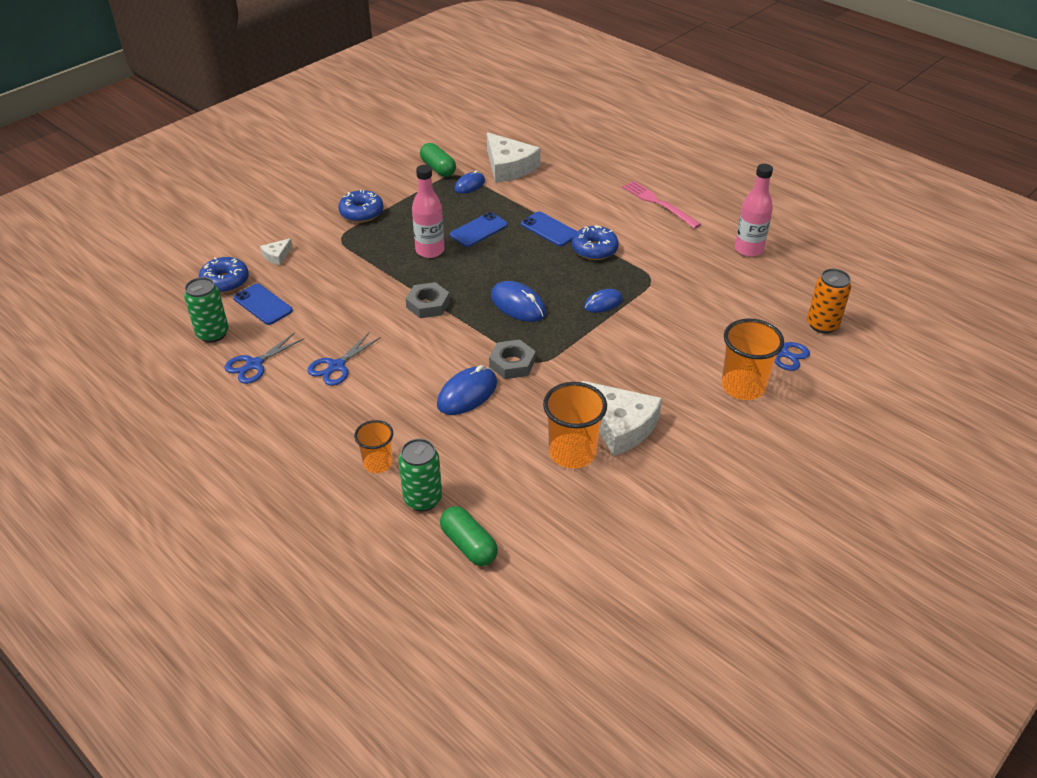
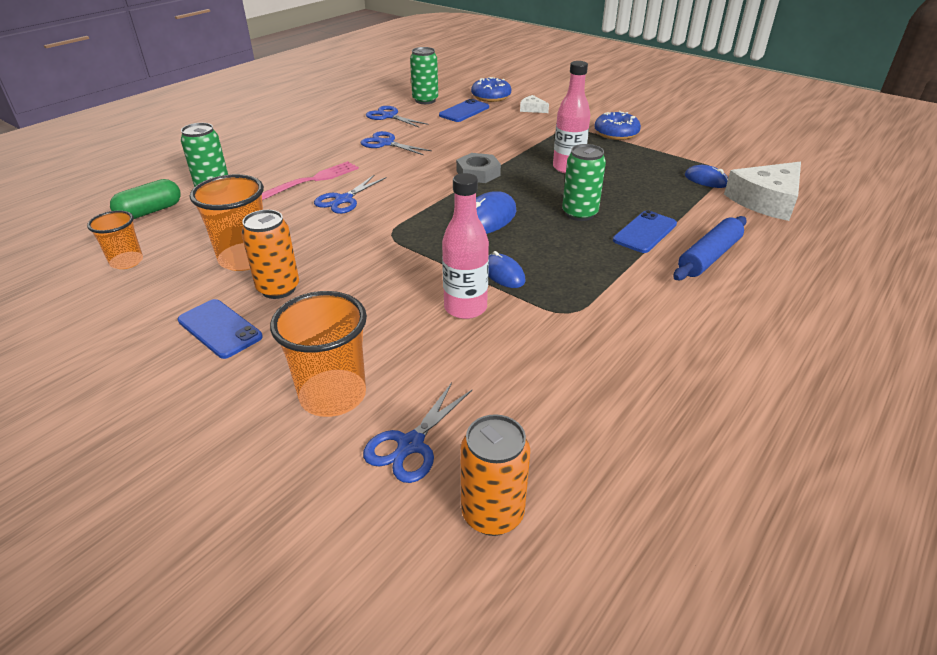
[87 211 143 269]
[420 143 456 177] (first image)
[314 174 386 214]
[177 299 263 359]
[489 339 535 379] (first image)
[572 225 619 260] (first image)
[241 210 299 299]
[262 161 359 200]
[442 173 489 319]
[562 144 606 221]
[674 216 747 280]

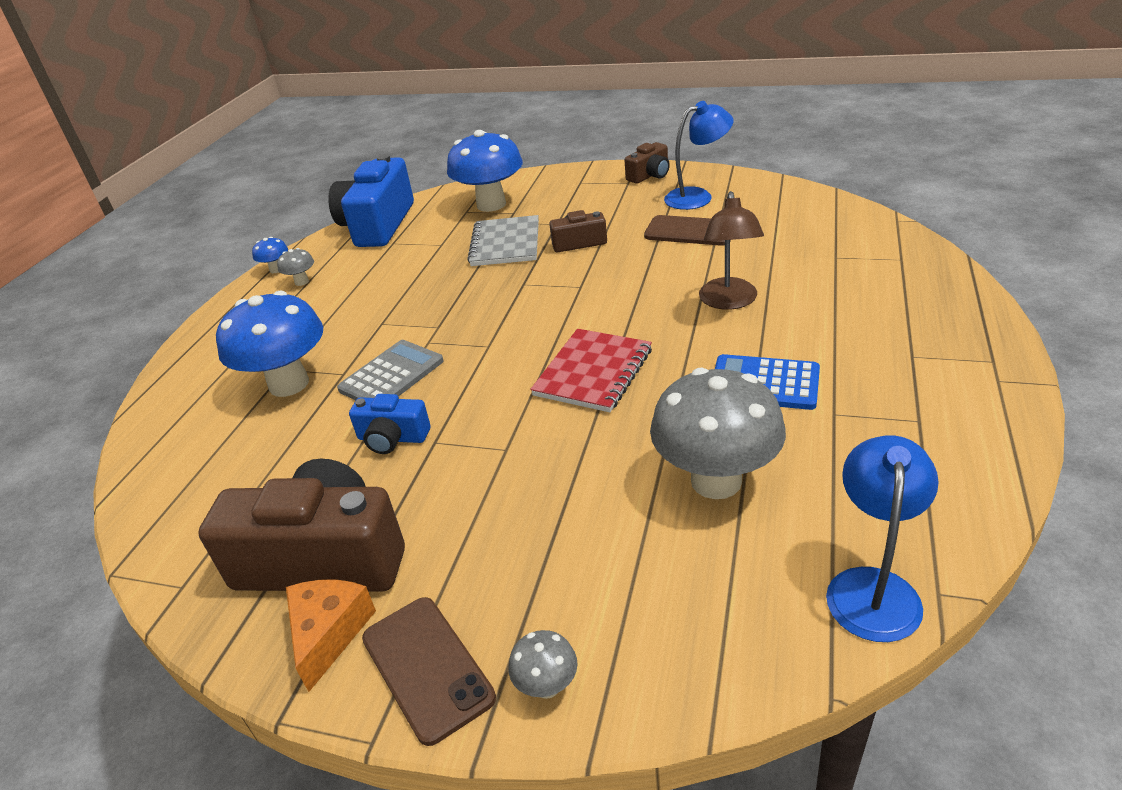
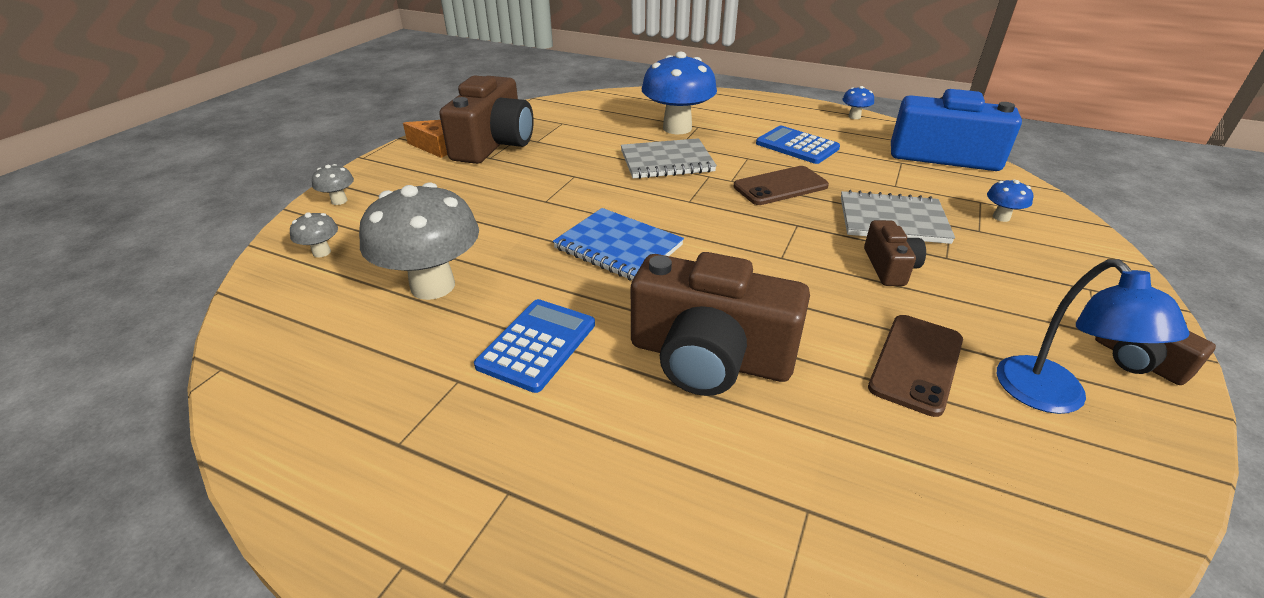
[290 212 338 258]
[621 138 717 179]
[349 394 431 454] (first image)
[734 166 829 205]
[987 180 1033 222]
[553 208 684 281]
[631 252 810 396]
[826 435 939 642] (first image)
[756 126 840 164]

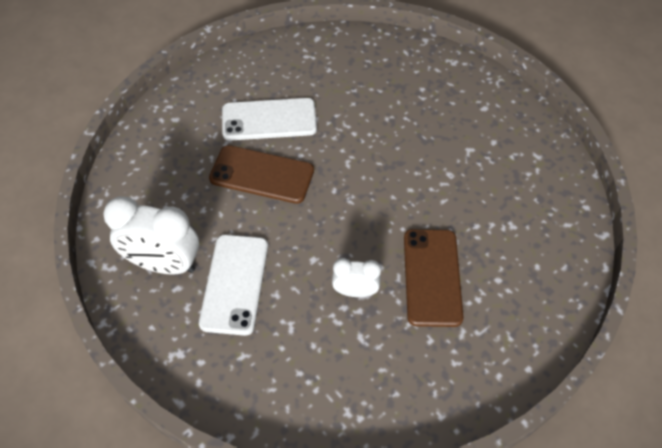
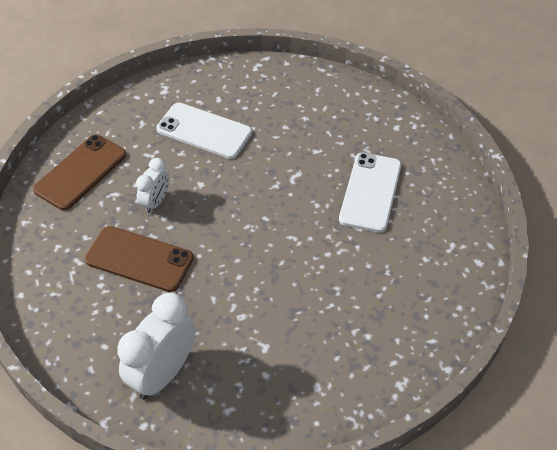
[117 293 195 400]
[33 135 126 211]

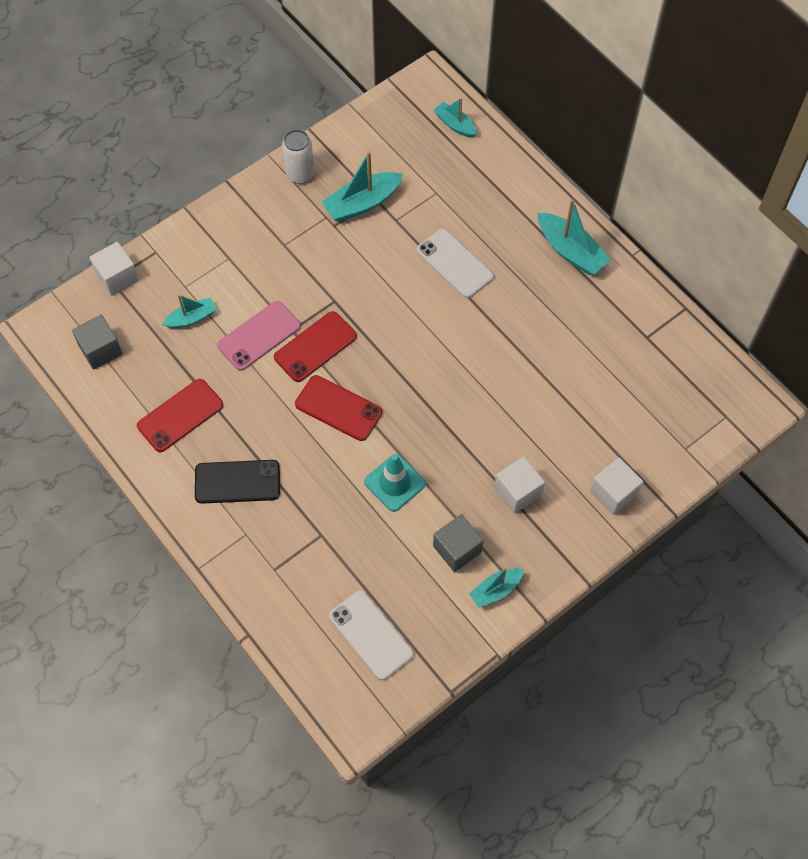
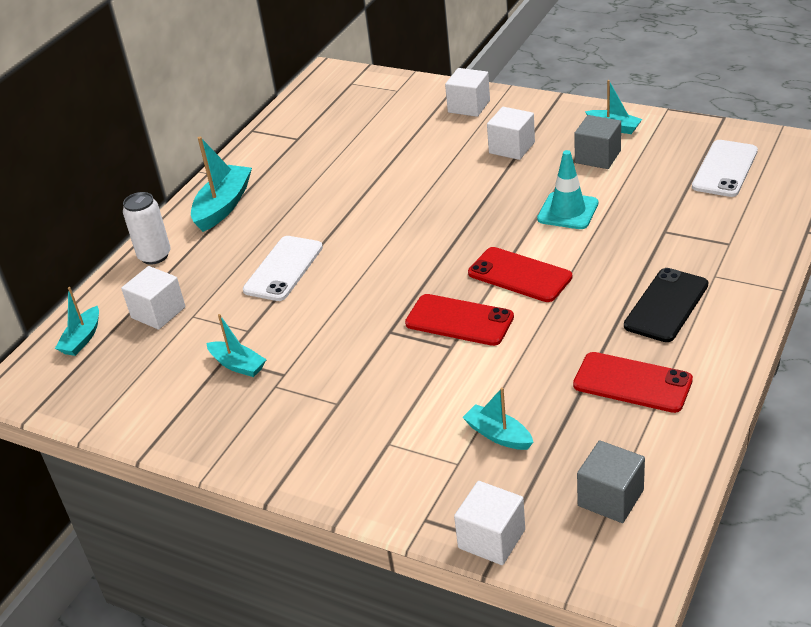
[624 268 708 342]
[217 301 301 371] (first image)
[123 192 171 265]
[468 247 572 302]
[207 314 267 377]
[121 266 185 330]

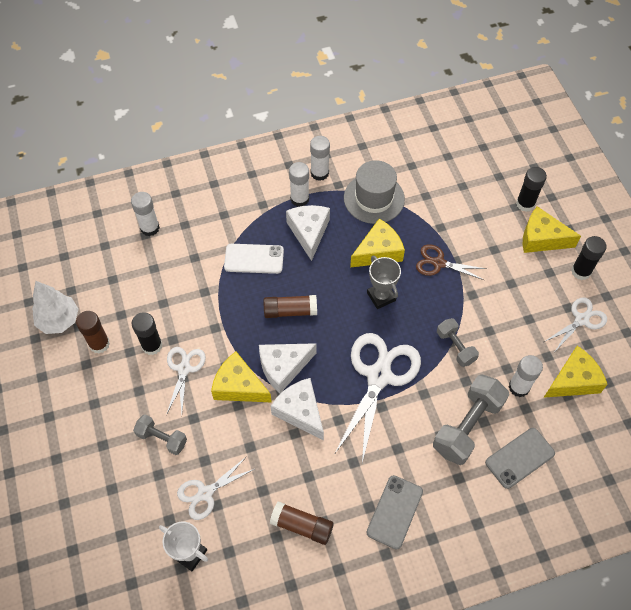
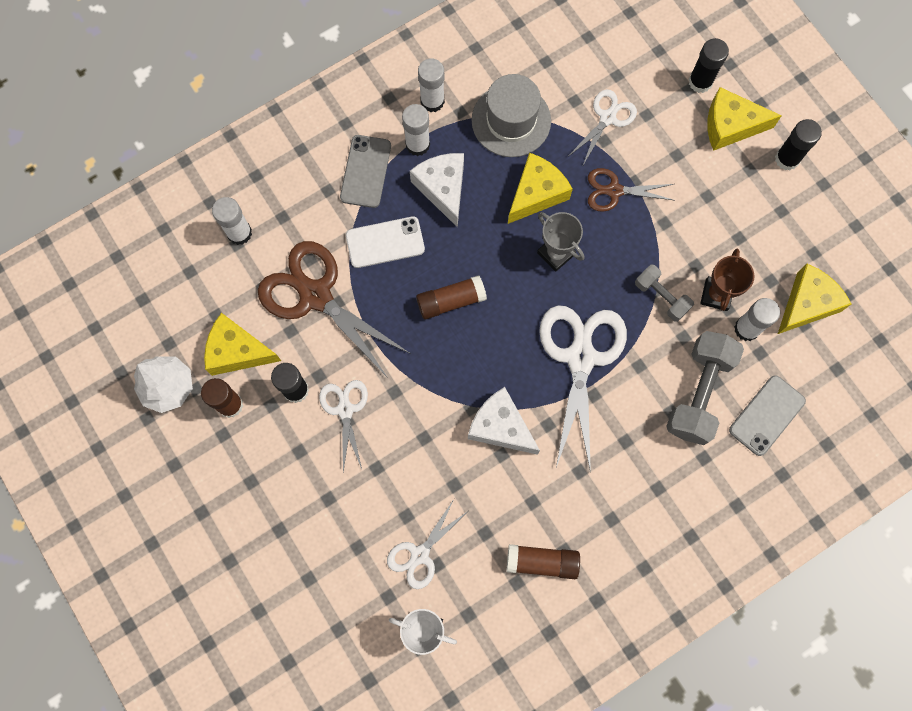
[133 415 187 455] (first image)
[204 313 281 376]
[259 343 317 393] (first image)
[340 135 391 208]
[569 89 637 167]
[258 241 411 378]
[700 249 754 311]

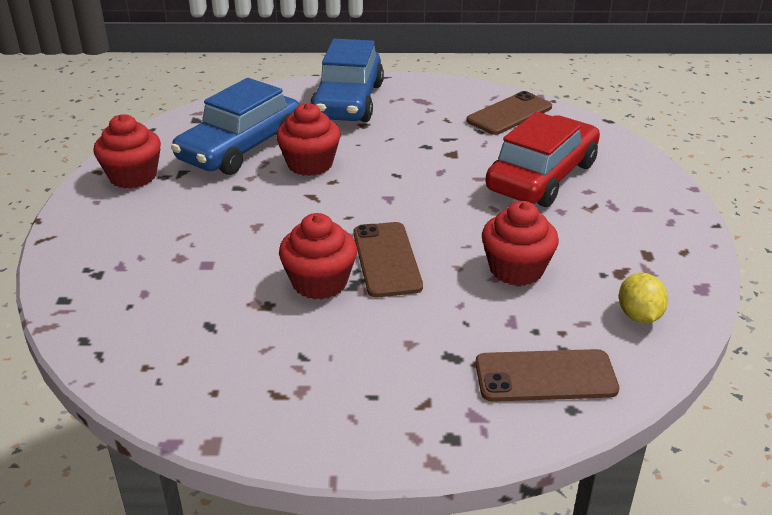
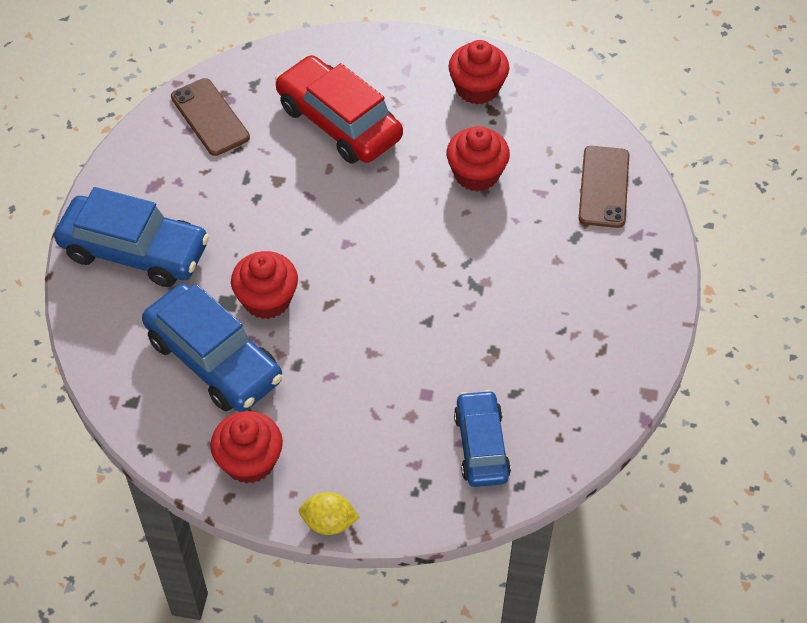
[449 40 509 104]
[353 222 423 297] (first image)
[299 492 360 535]
[454 390 511 487]

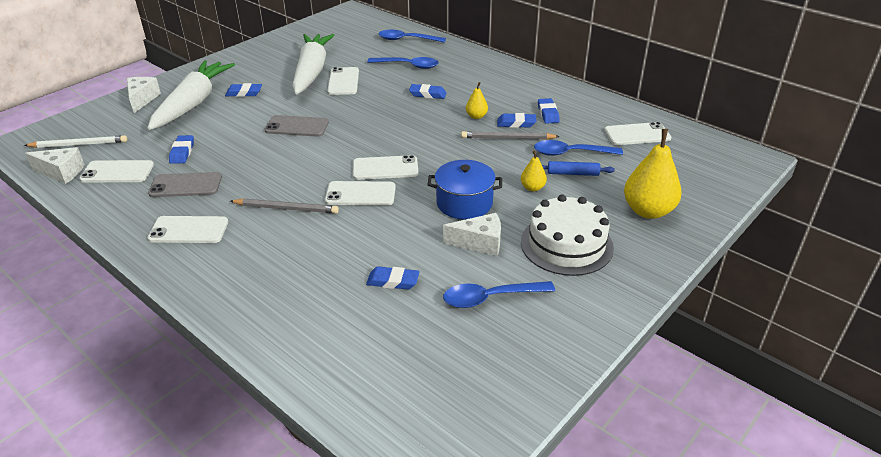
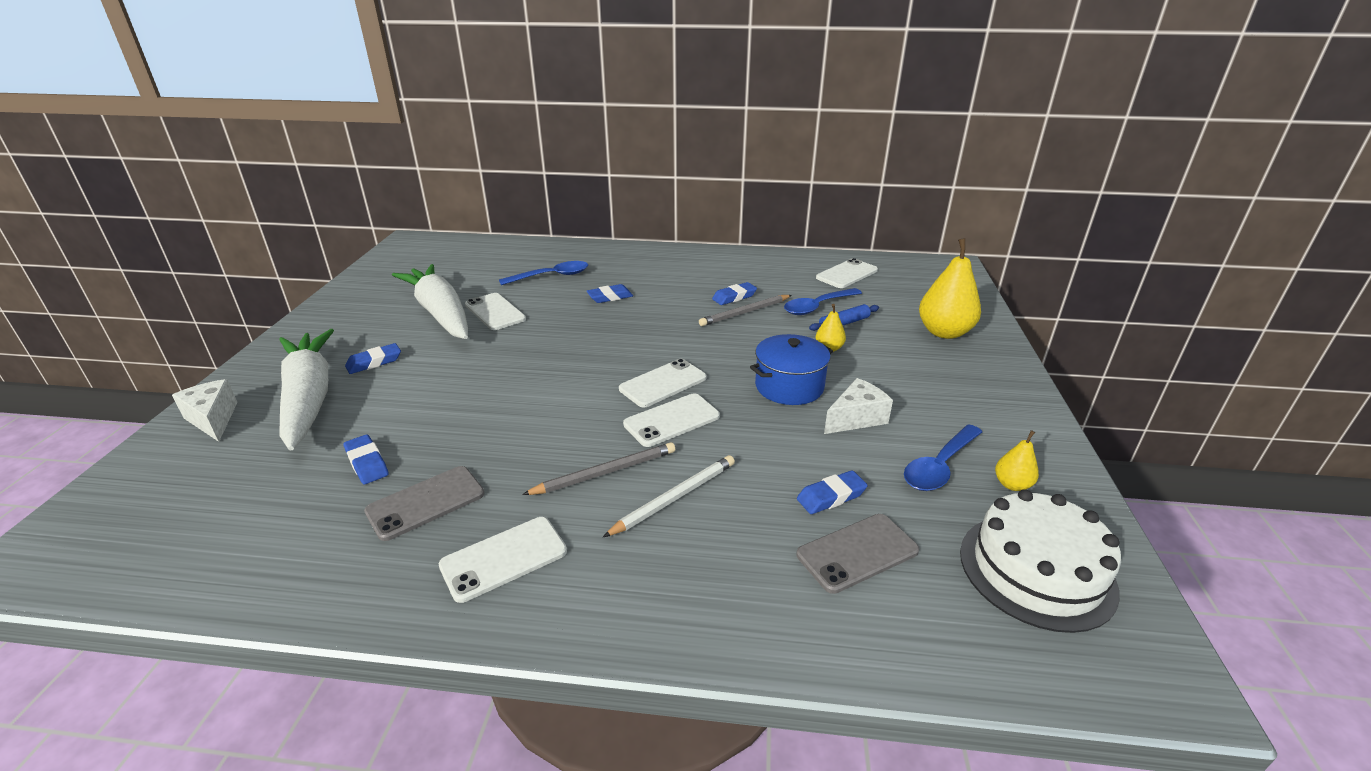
[603 455 735 537]
[25 147 85 184] (first image)
[79 160 154 182] (first image)
[796 514 919 594]
[378 30 446 43] (first image)
[995 430 1039 491]
[960 489 1121 633]
[538 98 560 124] (first image)

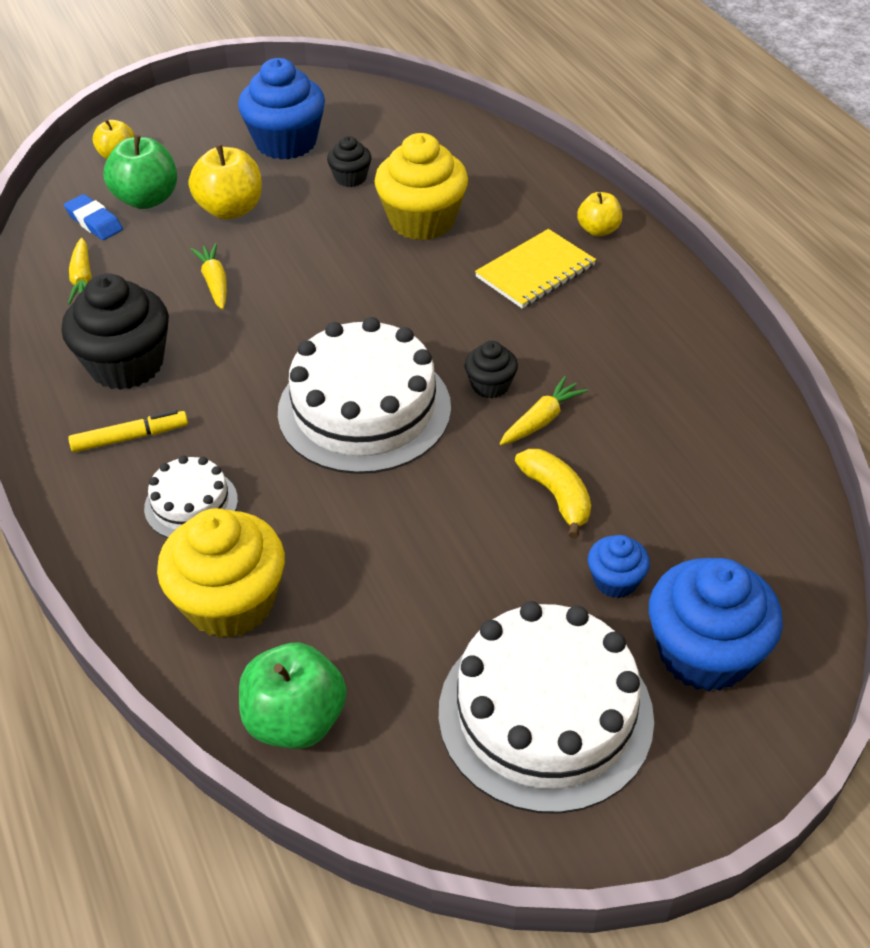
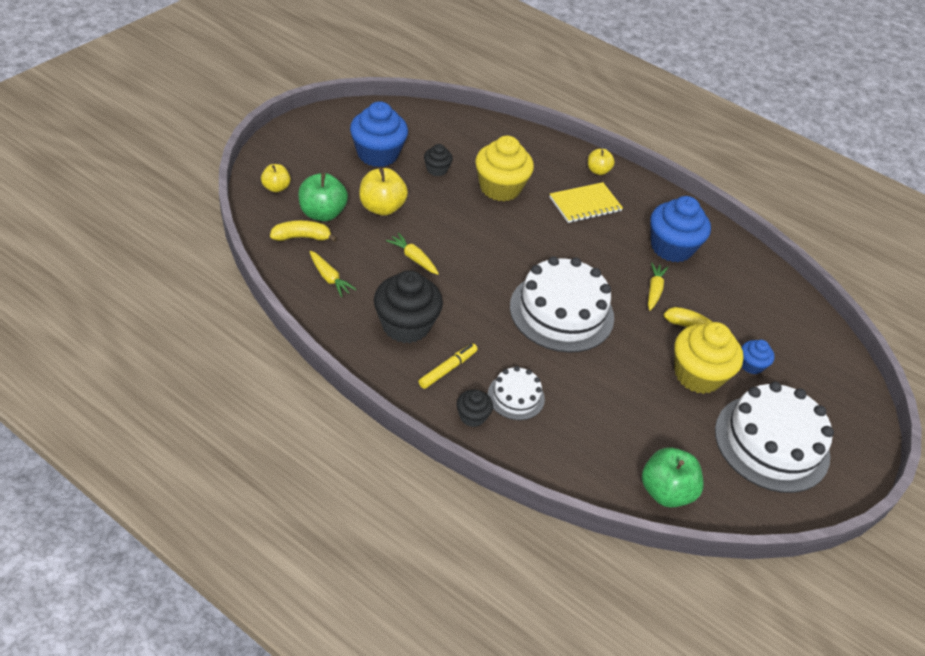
[270 220 337 242]
[674 322 744 394]
[457 390 493 427]
[550 182 623 223]
[650 196 711 262]

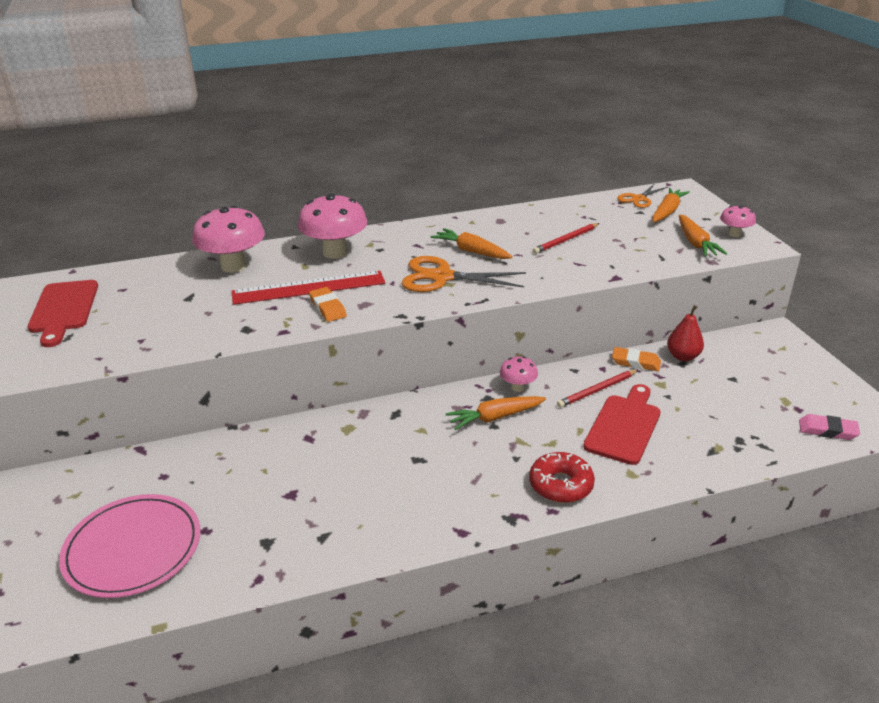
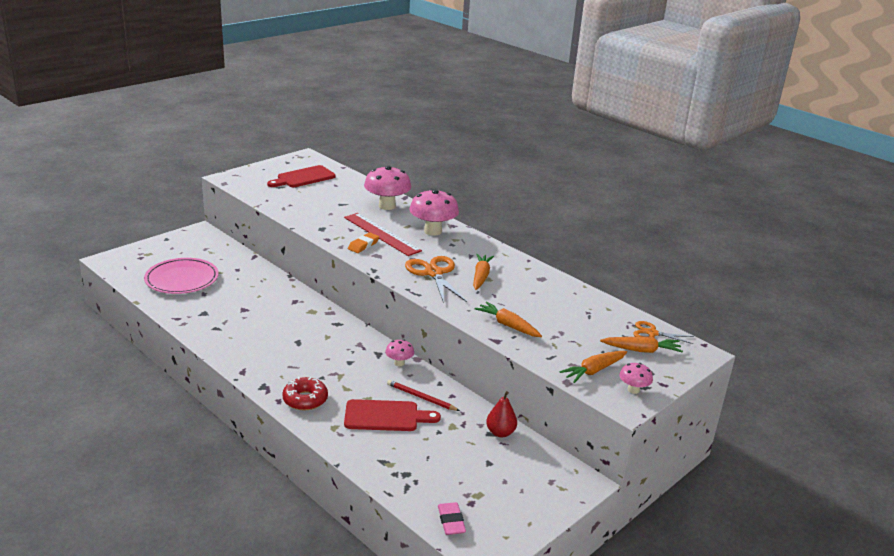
[474 301 542 337]
[533 223 600 254] (first image)
[612 347 661 371] (first image)

